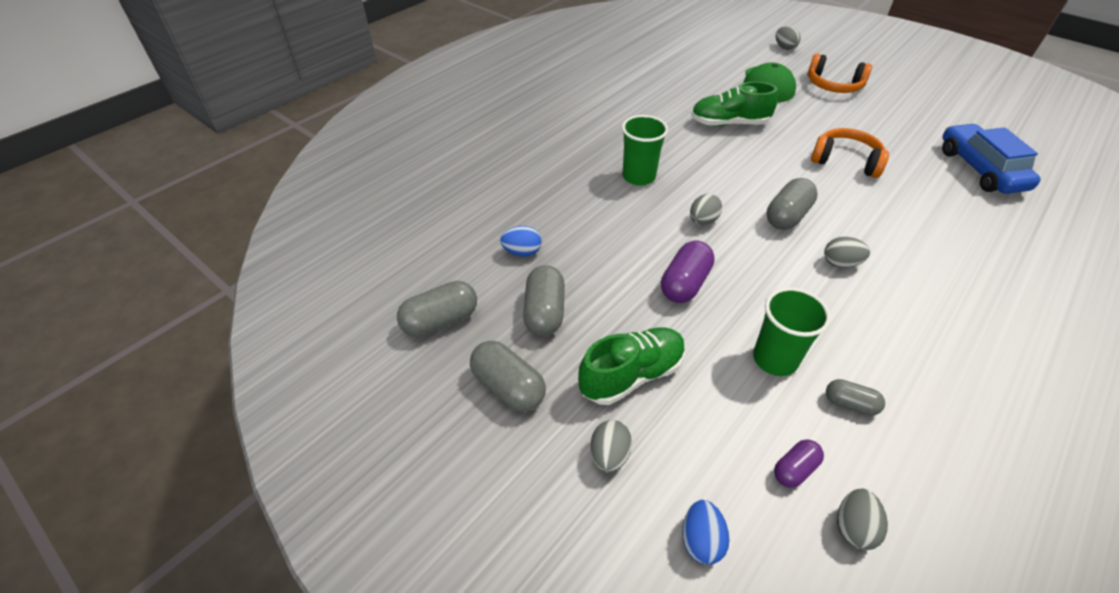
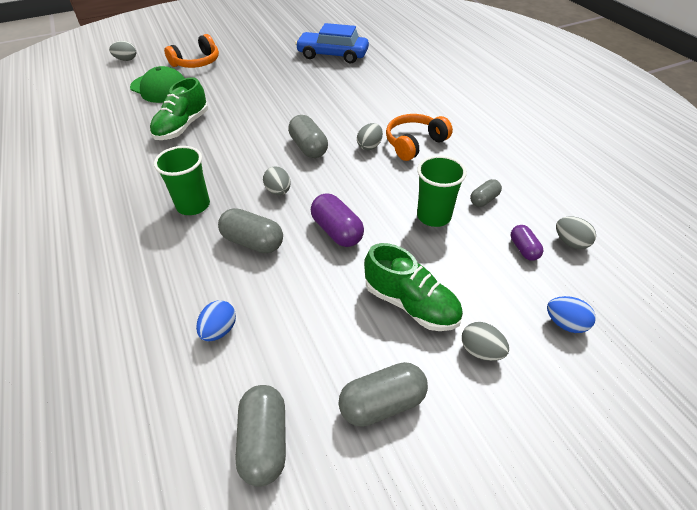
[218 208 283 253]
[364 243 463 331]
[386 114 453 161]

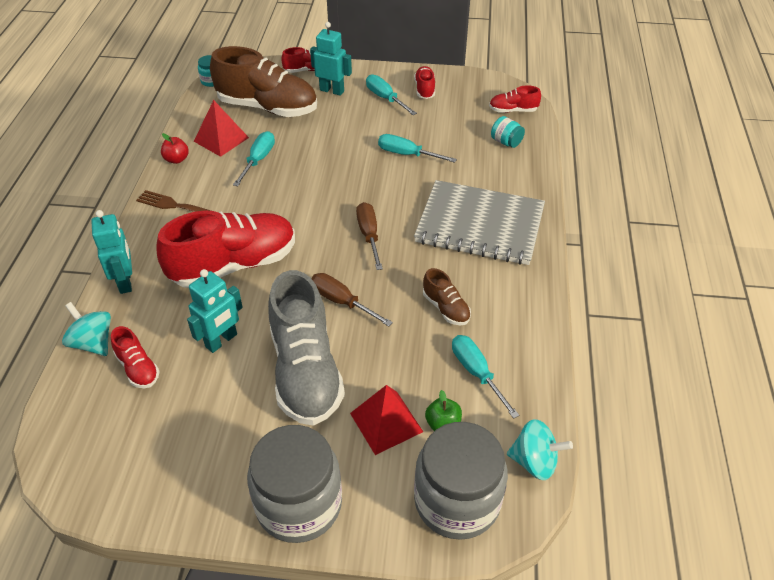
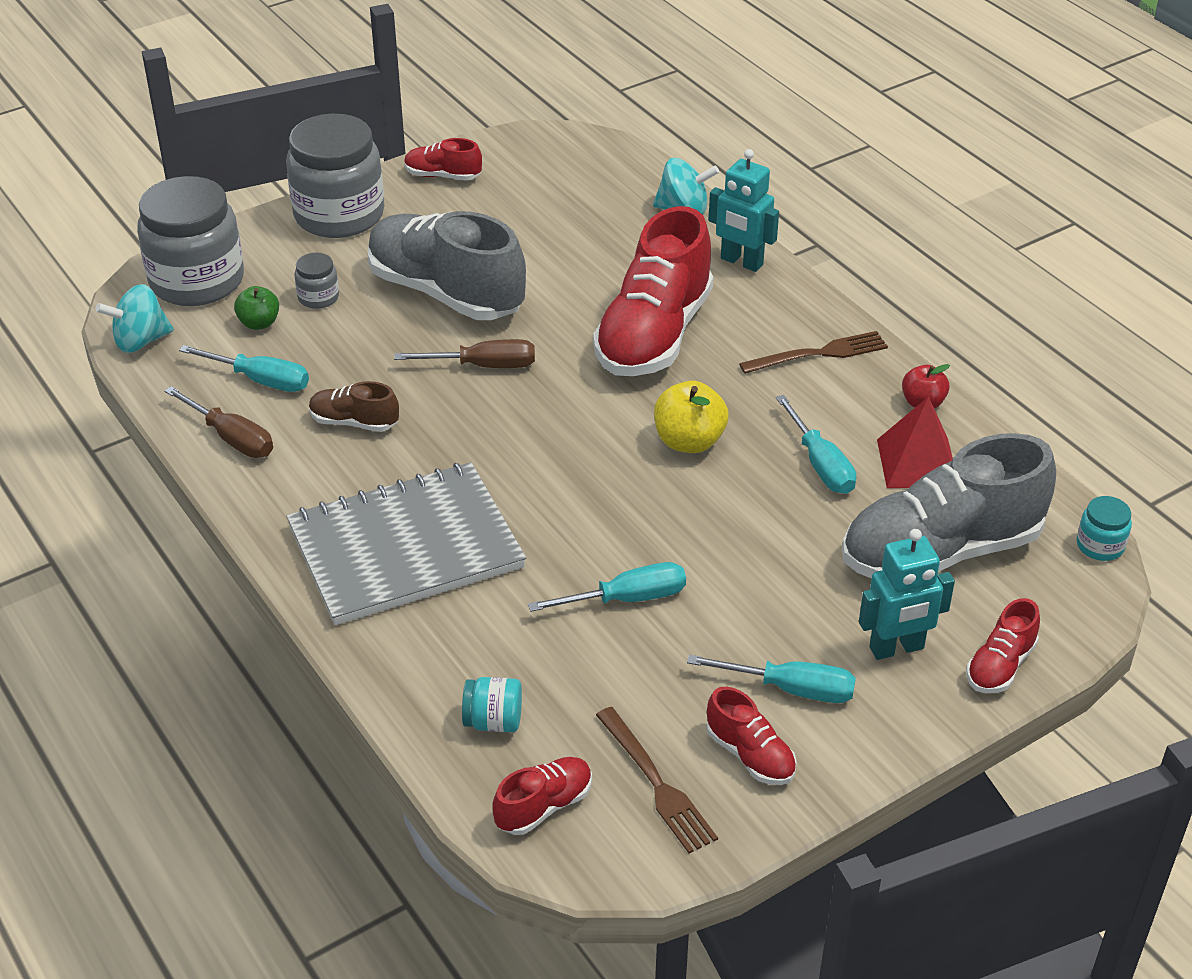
[404 138 482 181]
[187 269 243 353] (first image)
[842 433 1056 579]
[295 253 339 309]
[164 386 273 458]
[596 707 718 853]
[654 381 729 453]

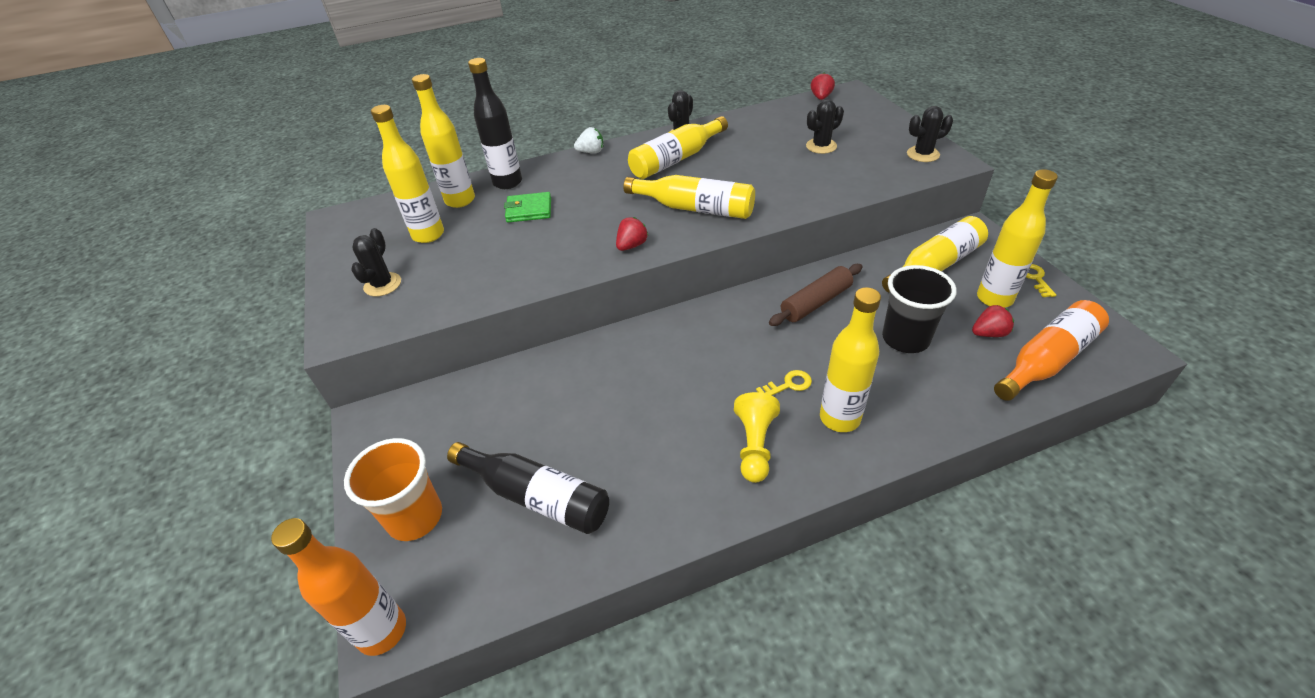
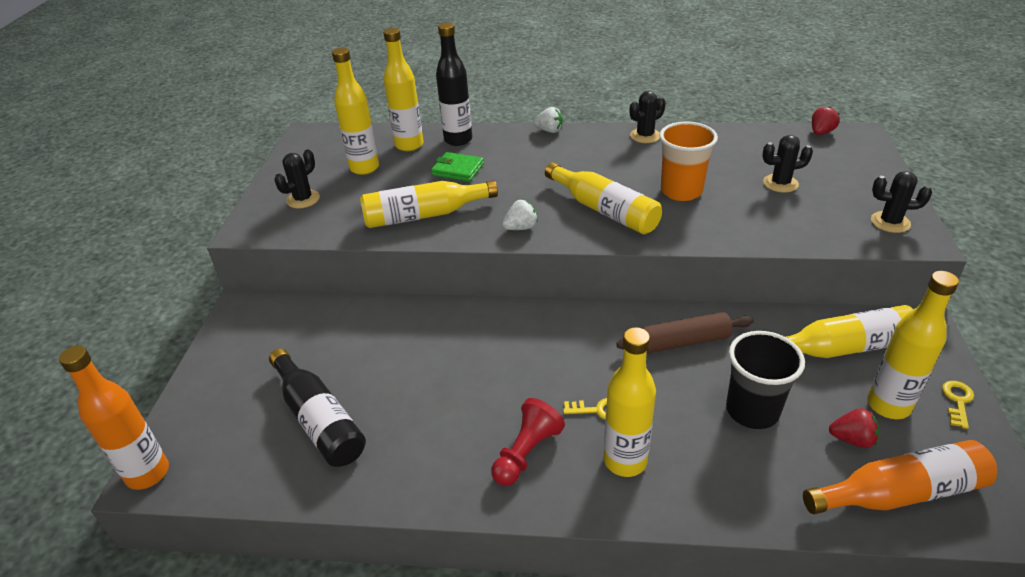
[659 122 718 201]
[502 200 538 230]
[360 180 498 228]
[491 398 565 486]

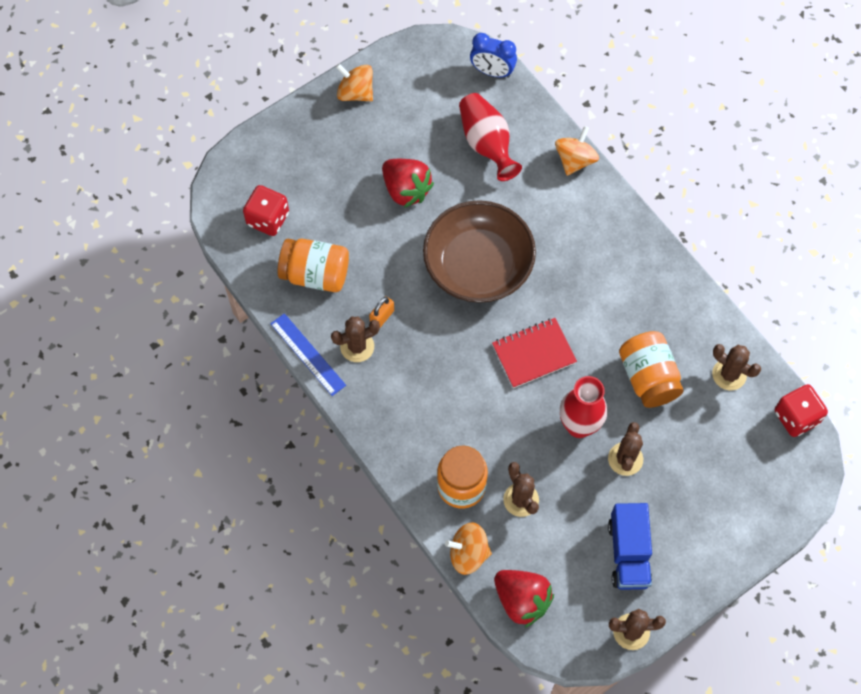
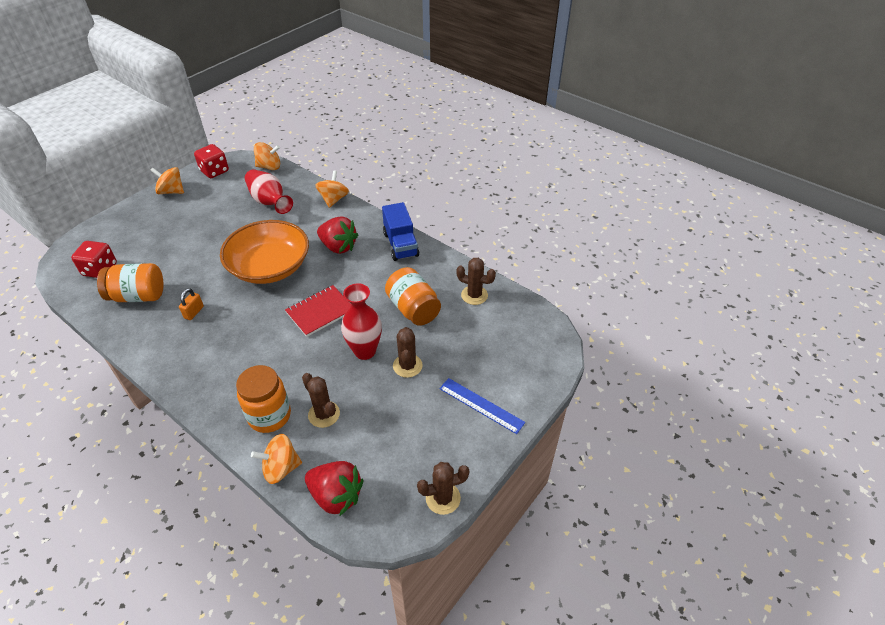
[439 378 525 434]
[331 317 380 362] (first image)
[317 216 358 254]
[220 220 309 284]
[254 142 280 170]
[382 202 419 261]
[194 144 229 178]

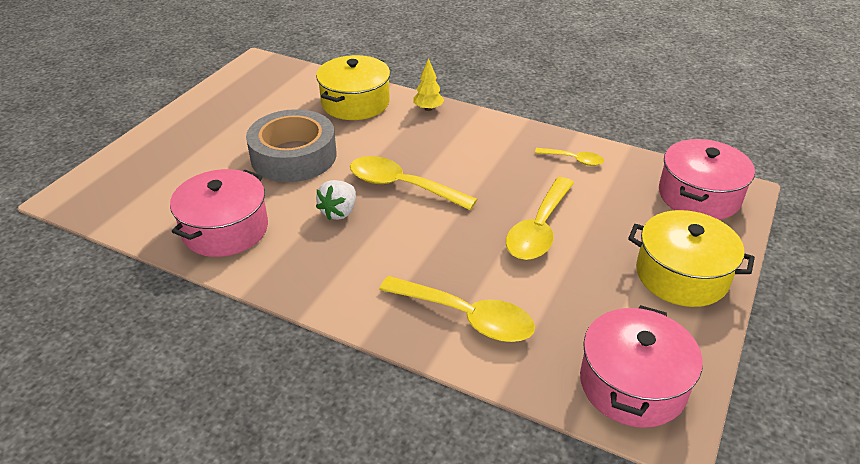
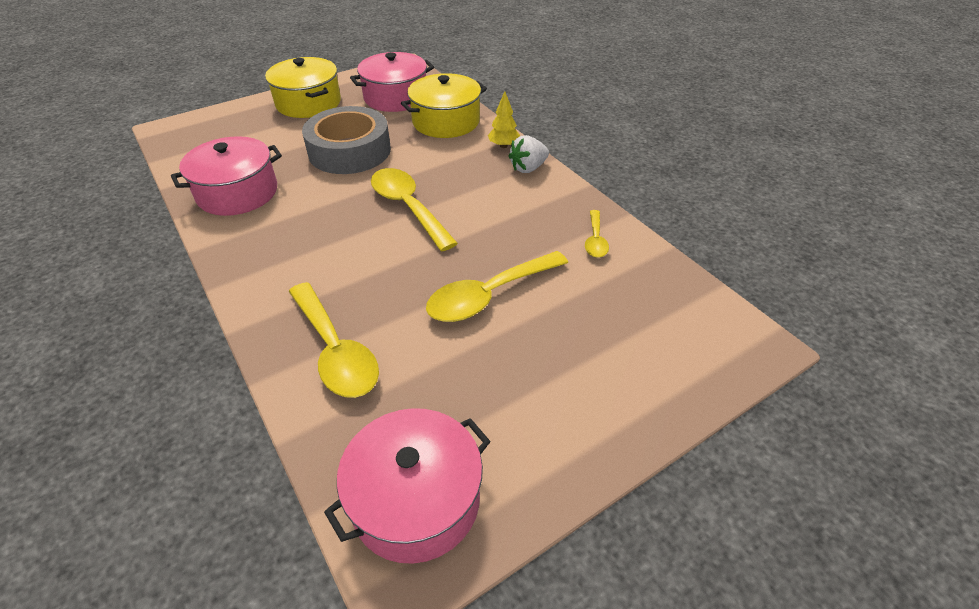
[509 135 549 173]
[585 210 609 258]
[265 57 341 118]
[350 52 434 112]

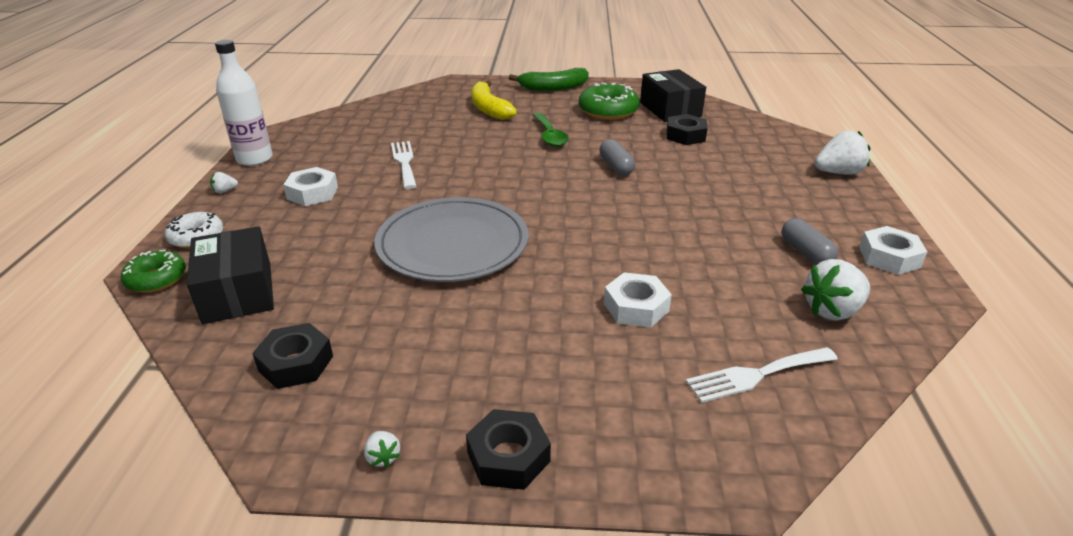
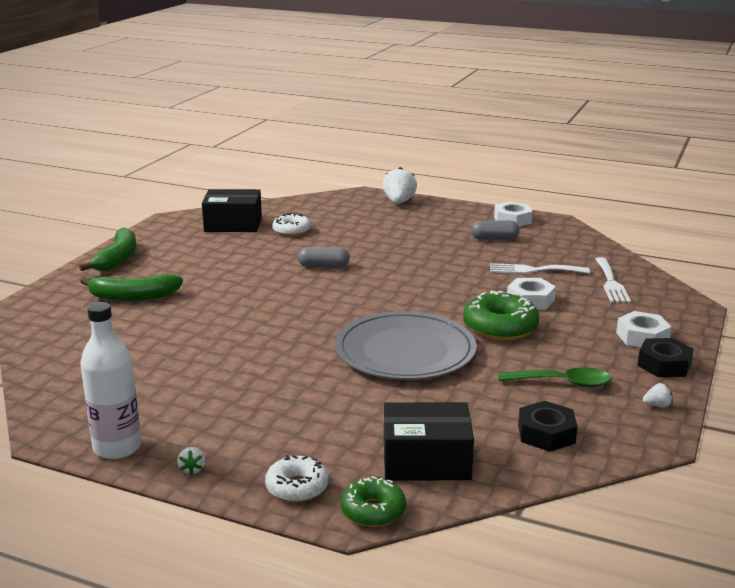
[616 311 671 348]
[490 263 590 274]
[80 274 183 302]
[498 367 612 387]
[463 290 539 340]
[272 213 311 236]
[801 259 870 321] (first image)

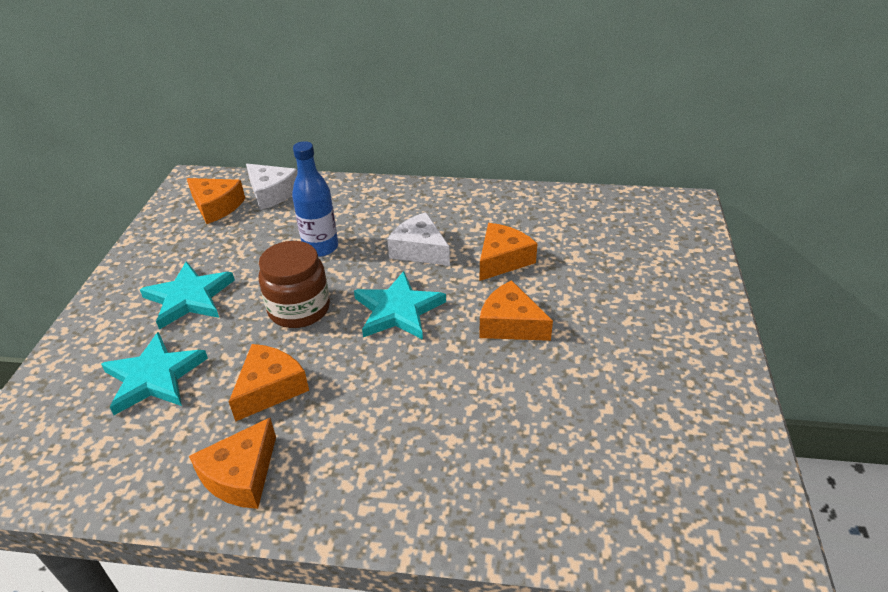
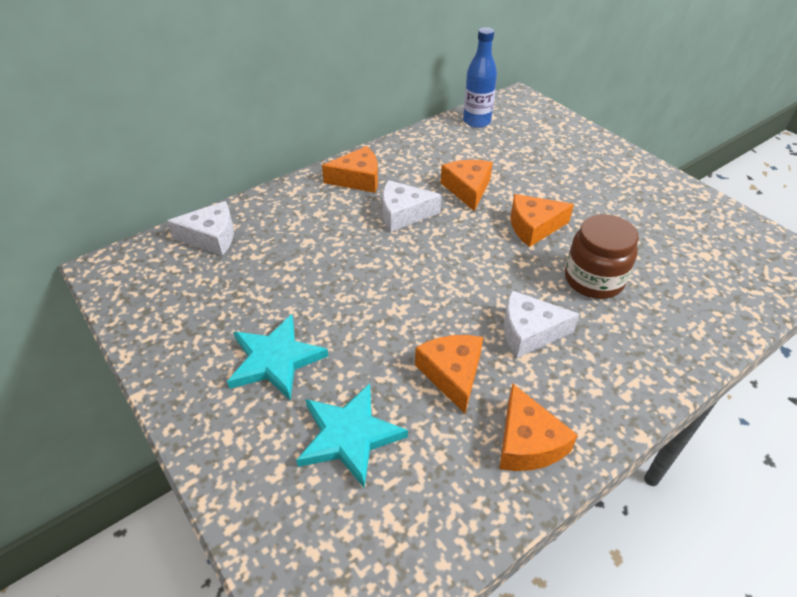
[322 146 378 193]
[565 214 639 299]
[463 27 497 128]
[354 271 446 340] (first image)
[504 290 579 358]

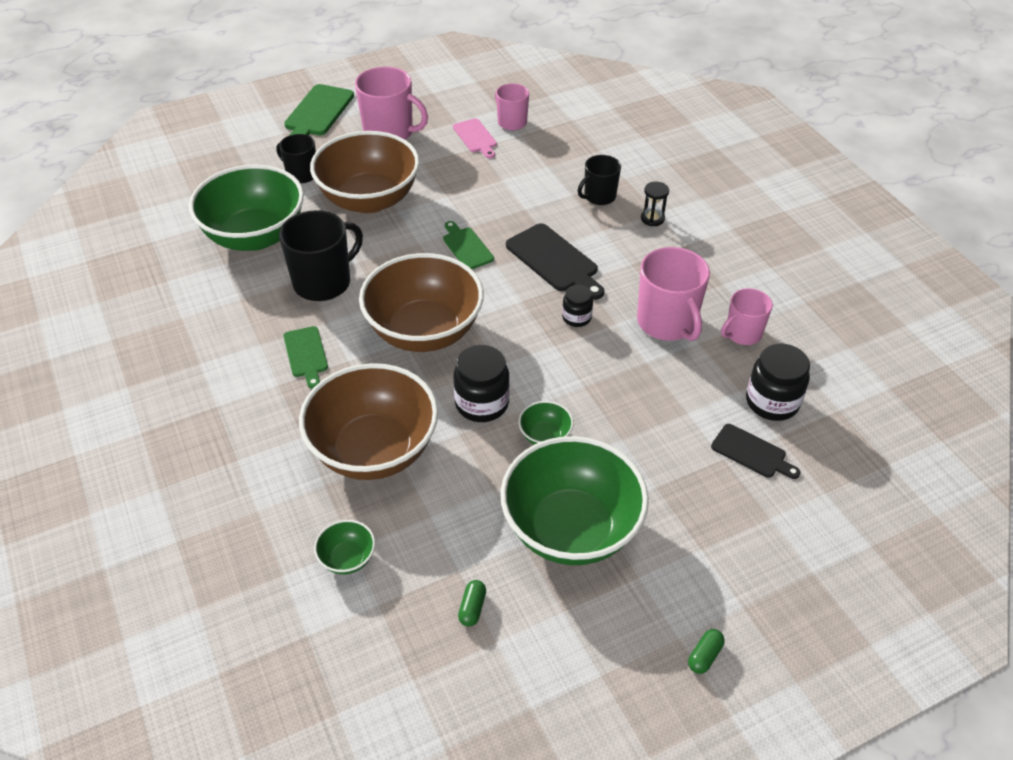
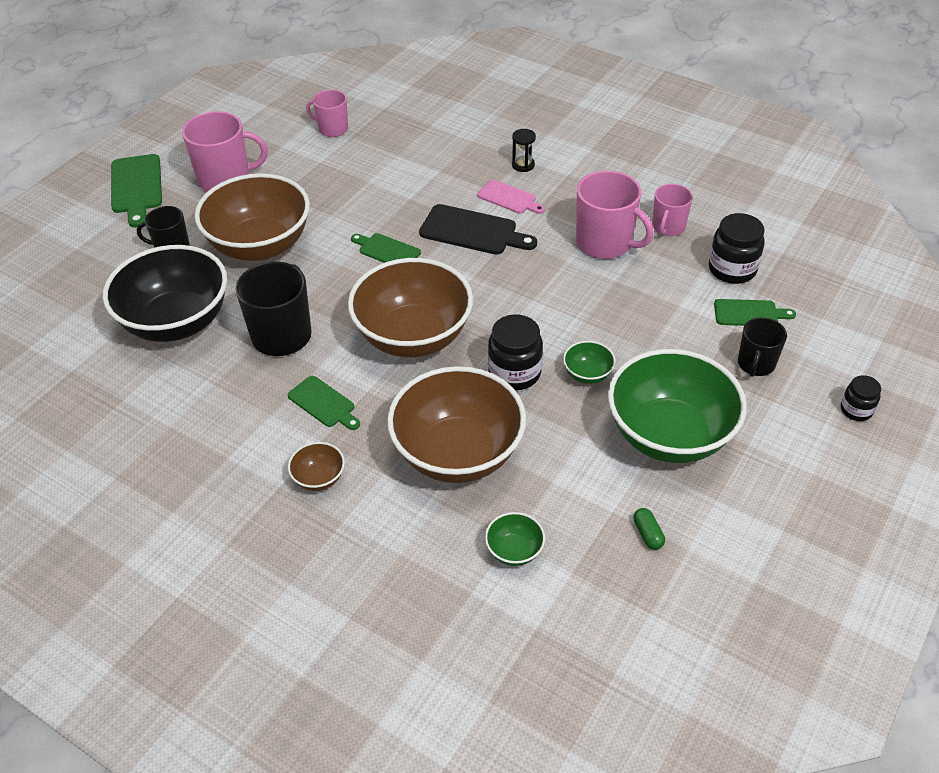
[103 245 227 342]
[477 180 545 214]
[841 375 881 421]
[738 317 787 377]
[688 629 725 674] (first image)
[714 299 796 326]
[288 442 345 491]

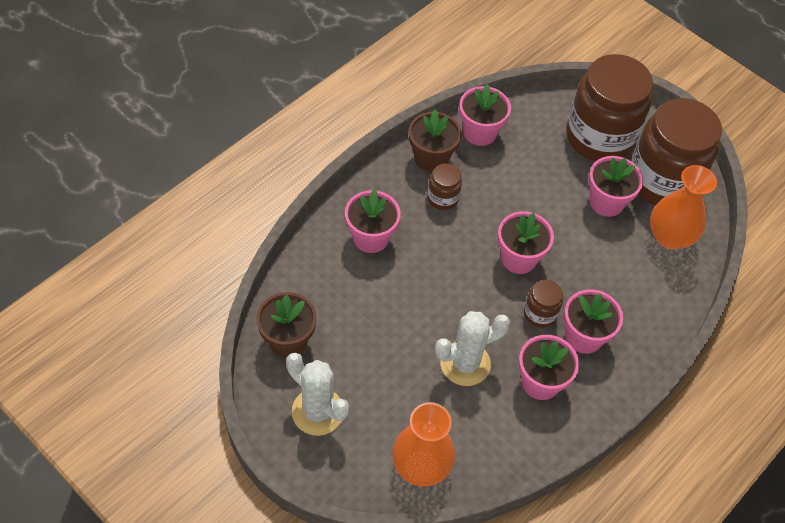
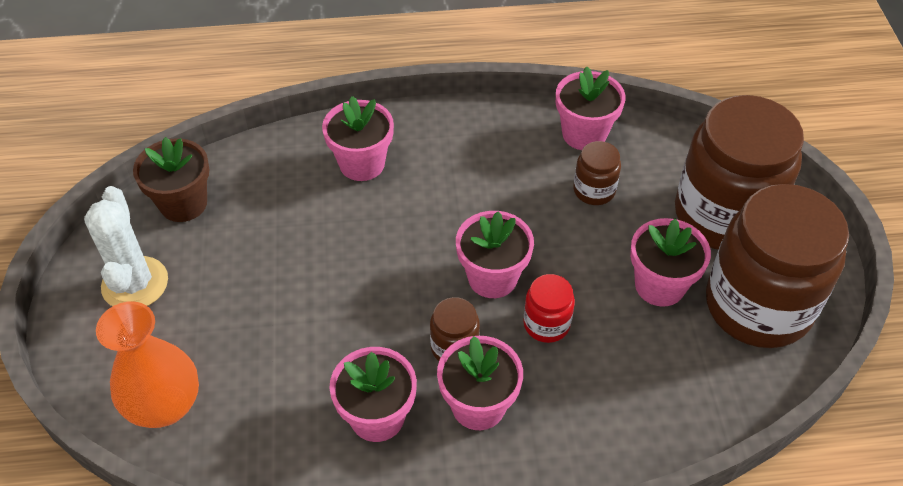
[409 110 462 172] (first image)
[573 141 621 205]
[435 311 510 386] (first image)
[650 165 717 250] (first image)
[523 274 575 343]

